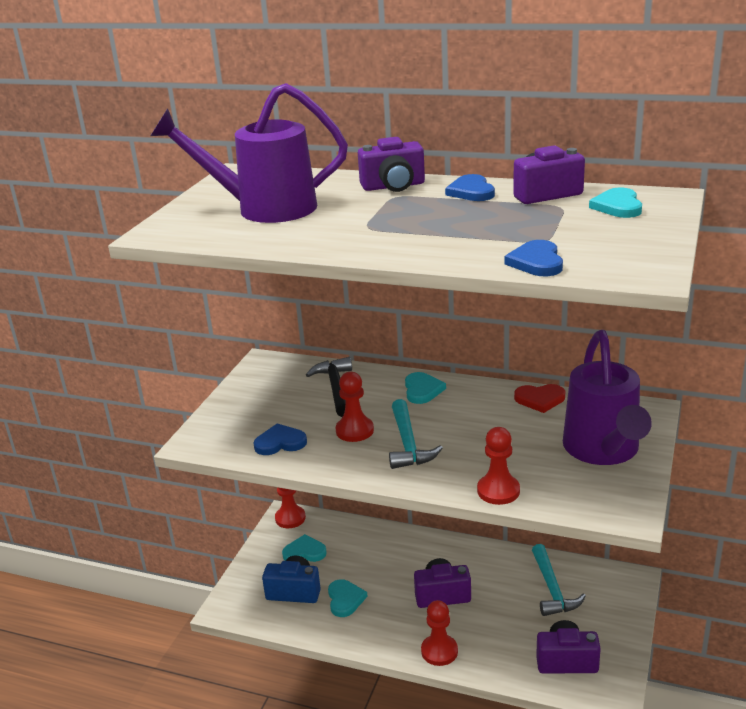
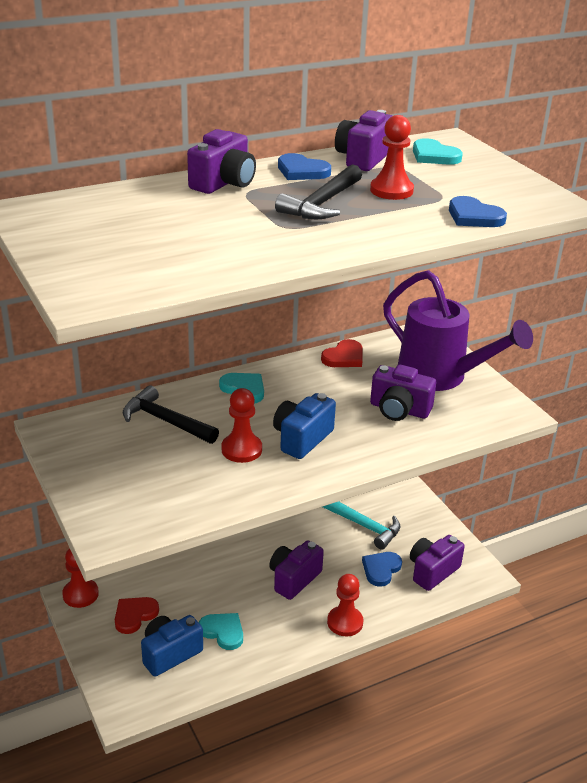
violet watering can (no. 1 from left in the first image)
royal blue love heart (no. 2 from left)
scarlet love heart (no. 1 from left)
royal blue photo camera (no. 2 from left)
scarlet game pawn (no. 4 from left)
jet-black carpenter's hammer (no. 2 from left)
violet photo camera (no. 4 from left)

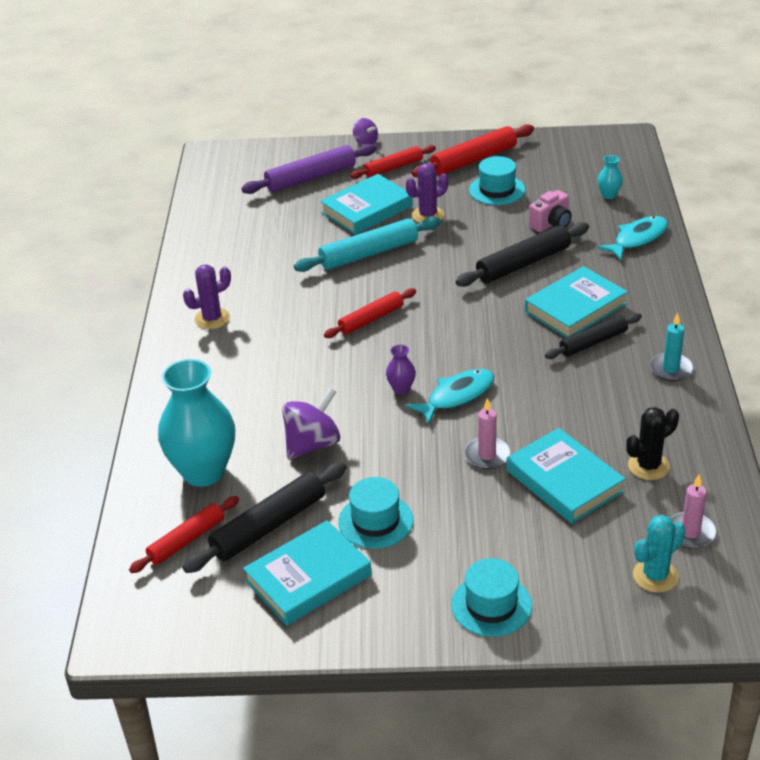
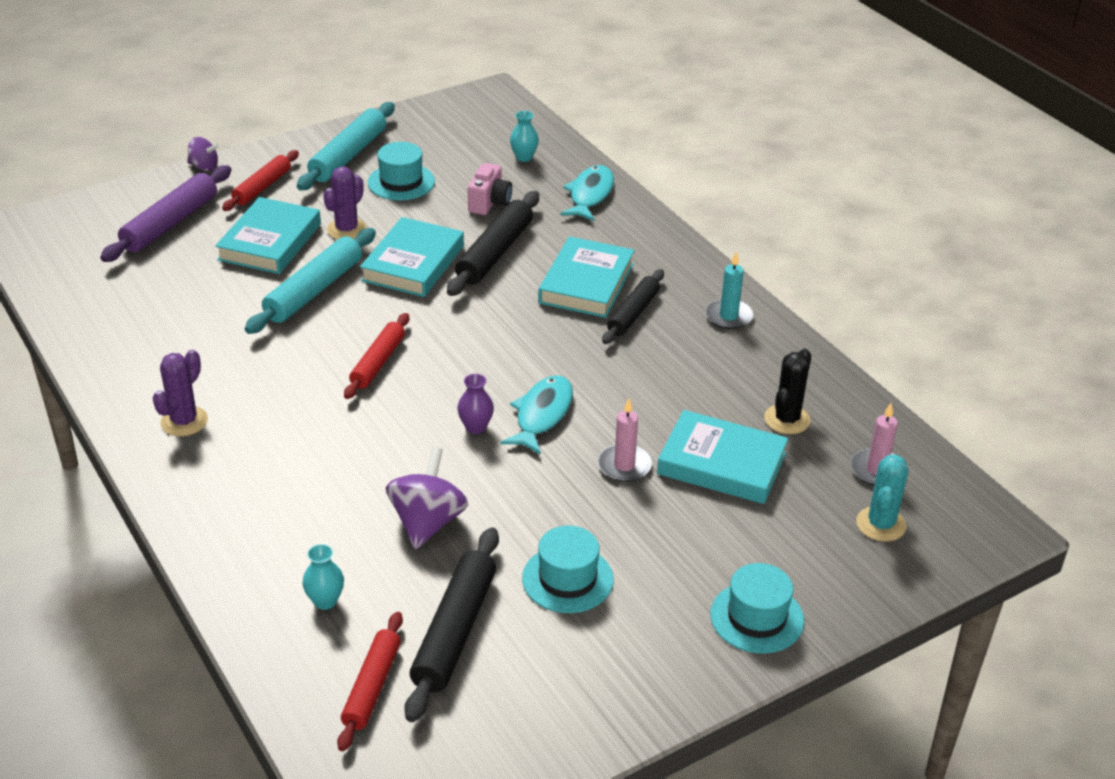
aqua vase (no. 1 from left)
aqua book (no. 2 from left)
aqua dough roller (no. 2 from left)

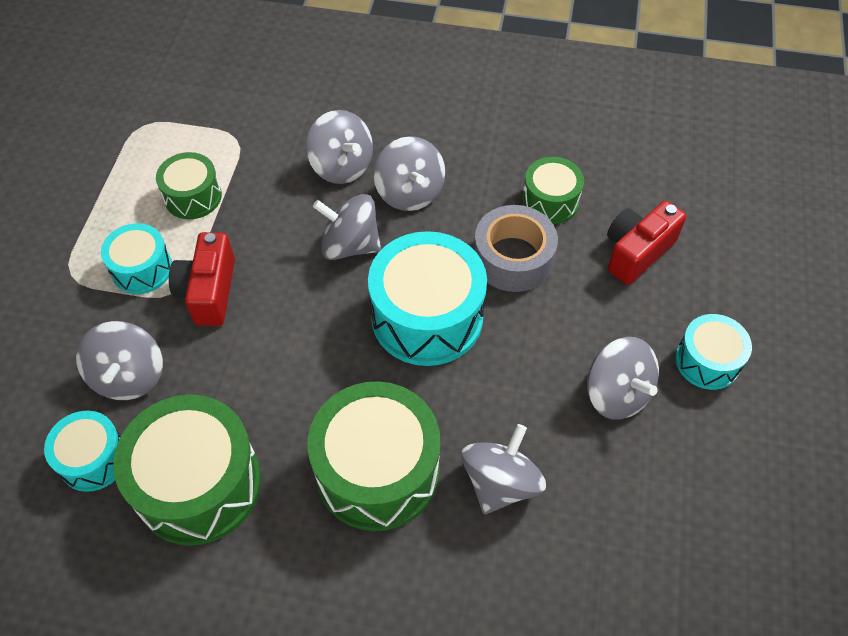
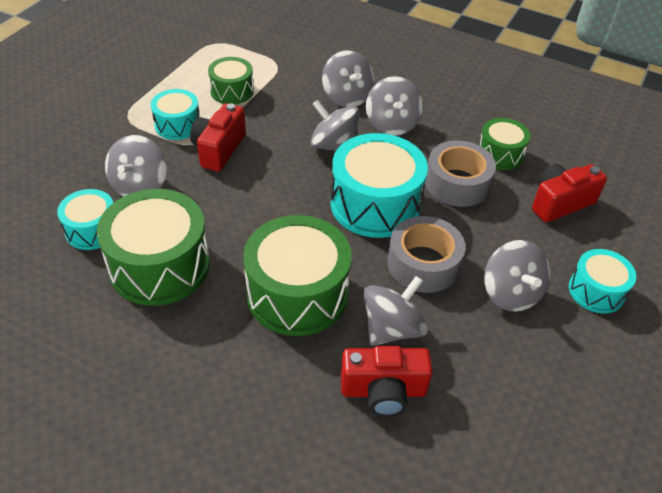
scarlet photo camera (no. 2 from left)
grey tape (no. 1 from left)

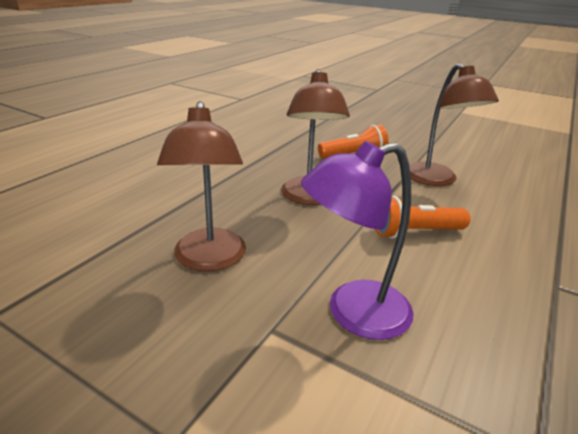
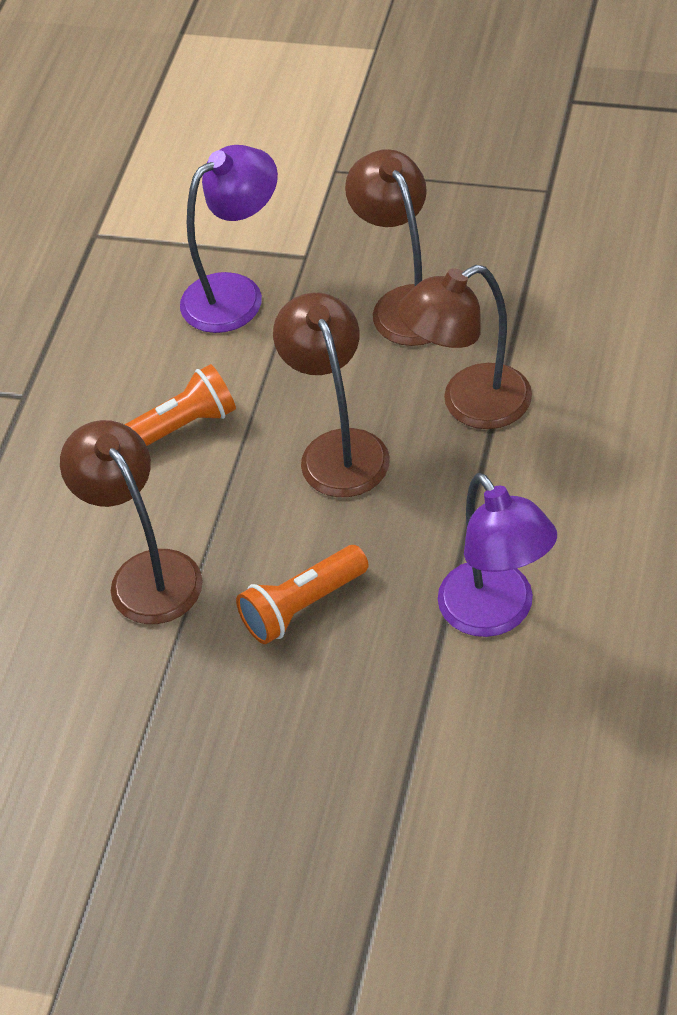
brown lamp (no. 4 from left)
violet lamp (no. 2 from left)

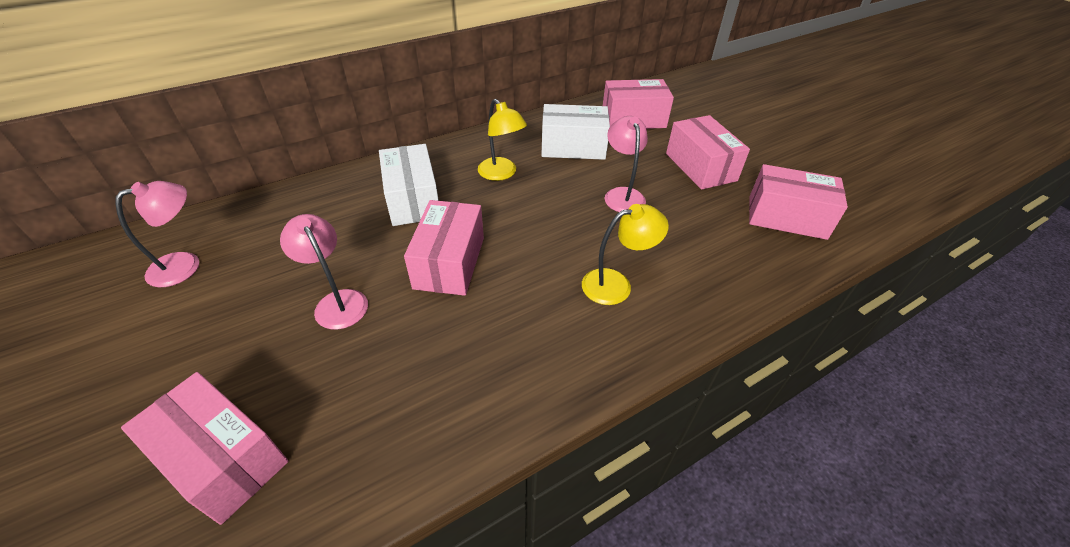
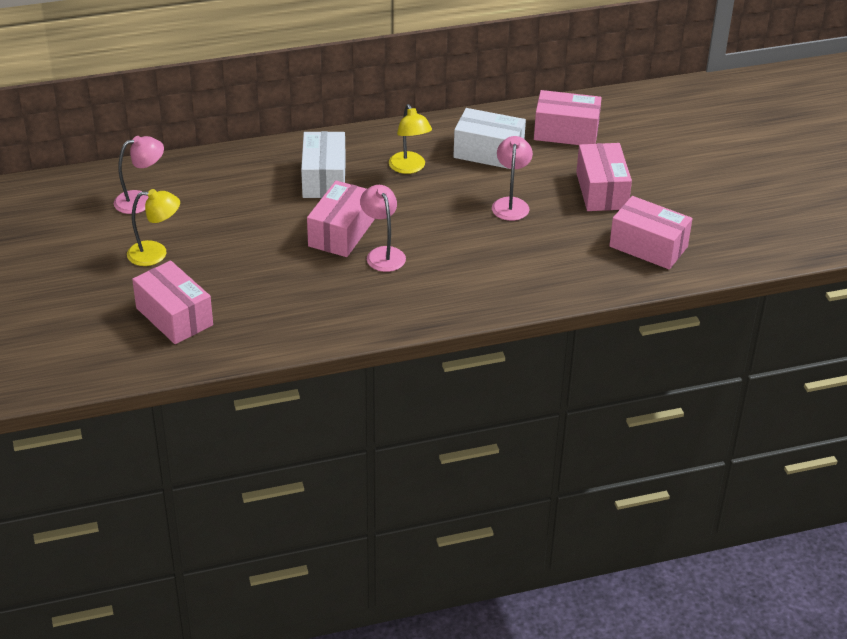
pink lamp (no. 2 from left)
golden lamp (no. 1 from left)

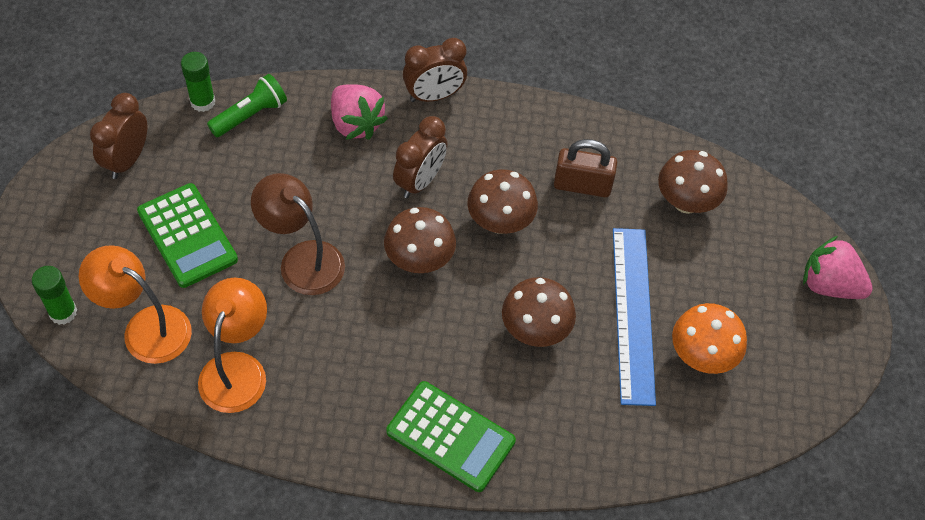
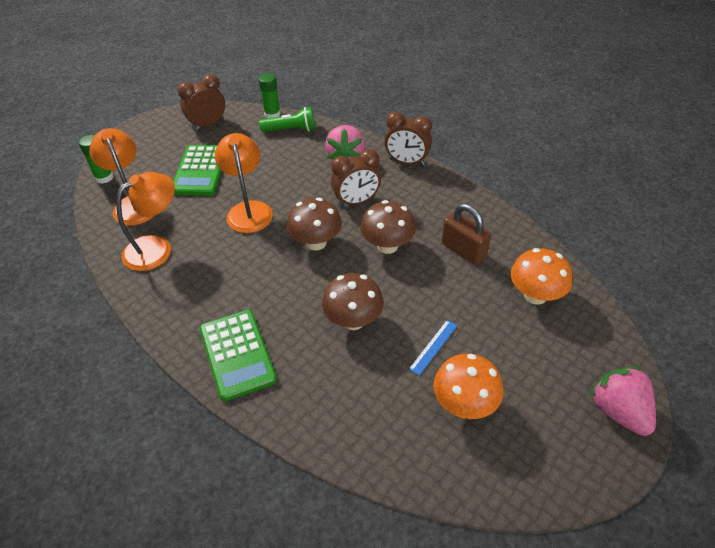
bright orange lamp (no. 3 from left)
royal blue straightedge
bright orange mushroom (no. 2 from left)

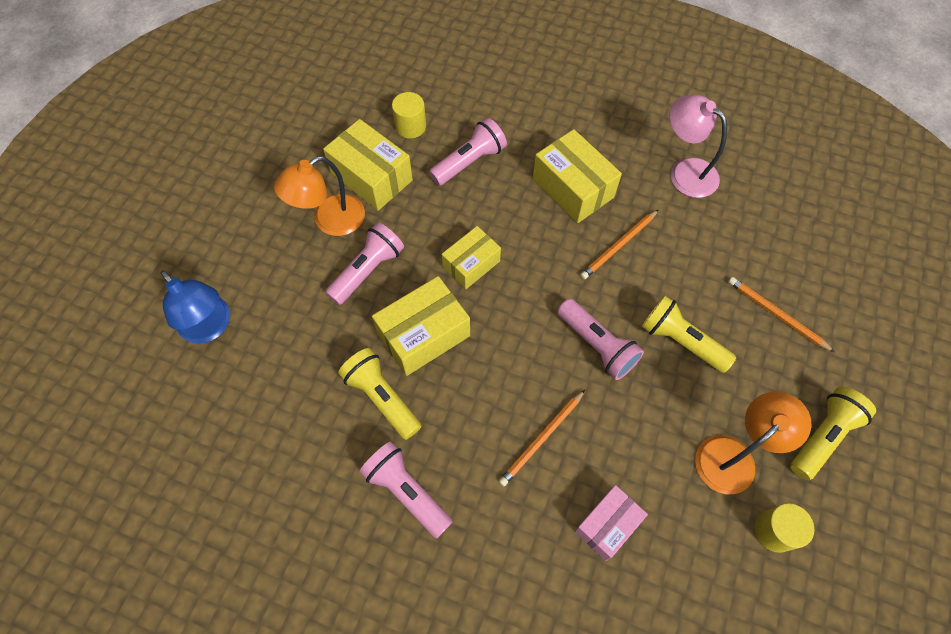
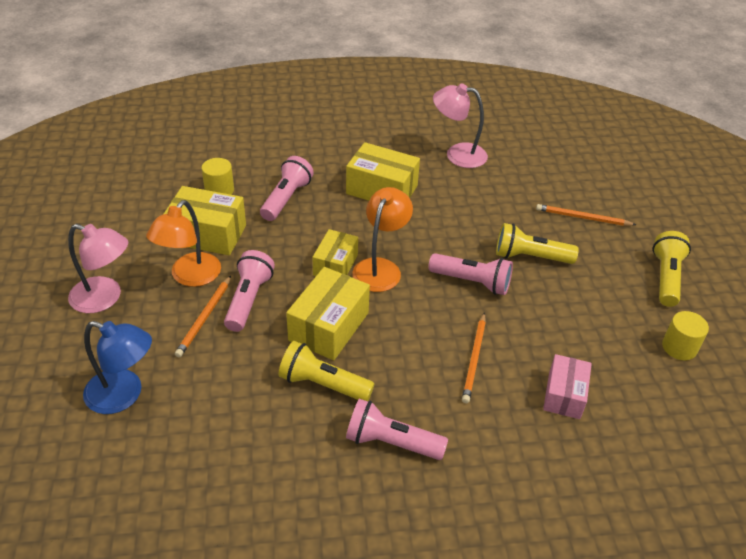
bright orange lead pencil (no. 1 from left)
bright orange lamp (no. 2 from left)
pink lamp (no. 1 from left)

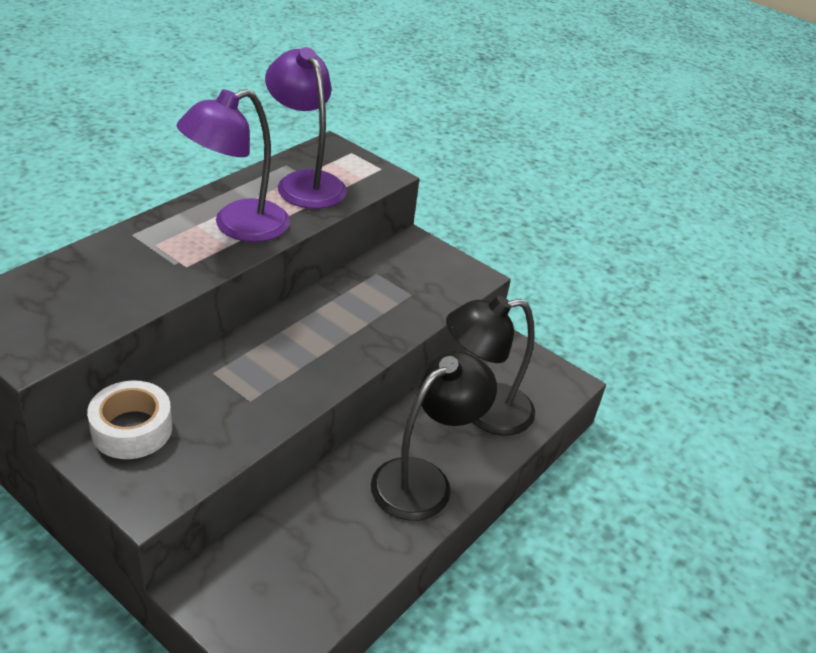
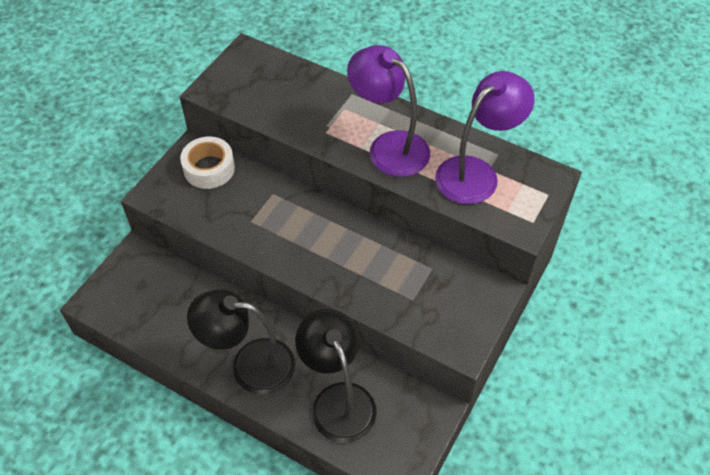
jet-black lamp (no. 1 from left)

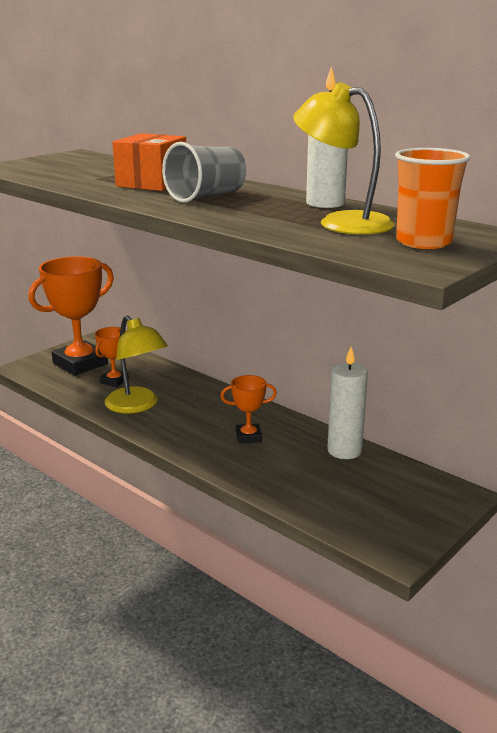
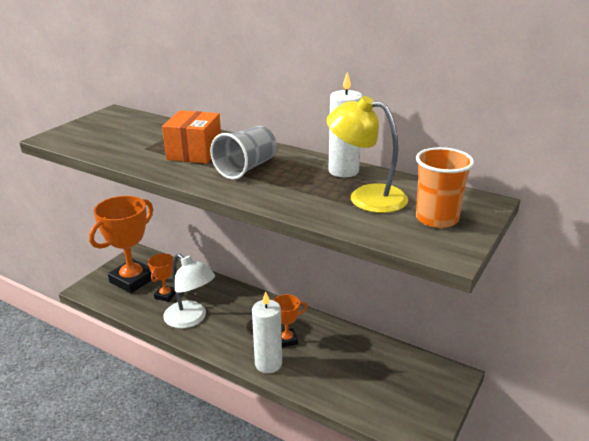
white lamp
white candle (no. 1 from left)

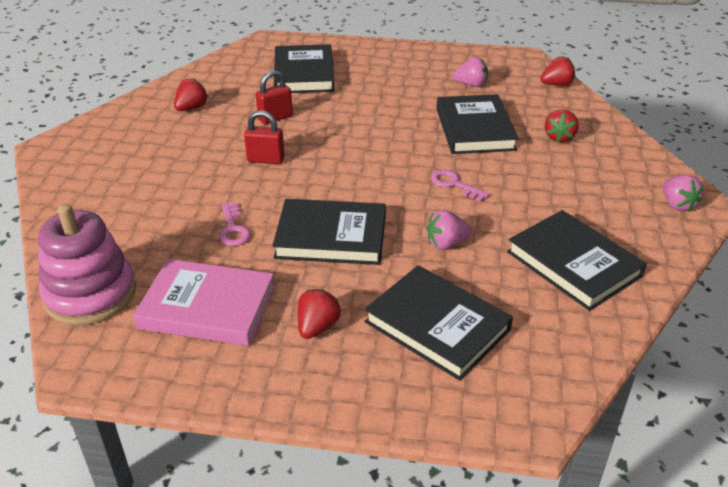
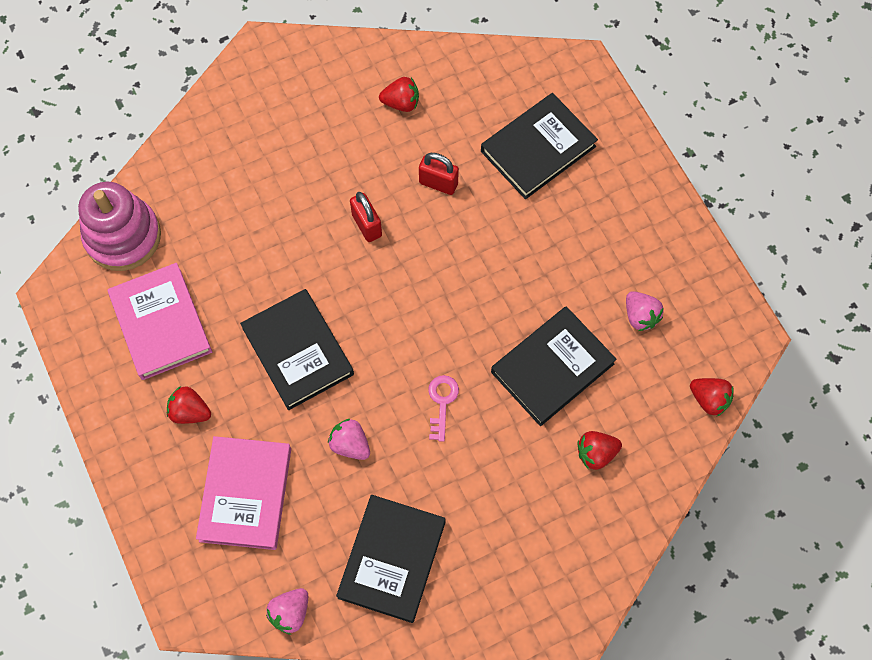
pink latchkey (no. 1 from left in the first image)
scarlet toy strawberry (no. 1 from left)
pink book (no. 2 from left)
pink toy strawberry (no. 1 from left)

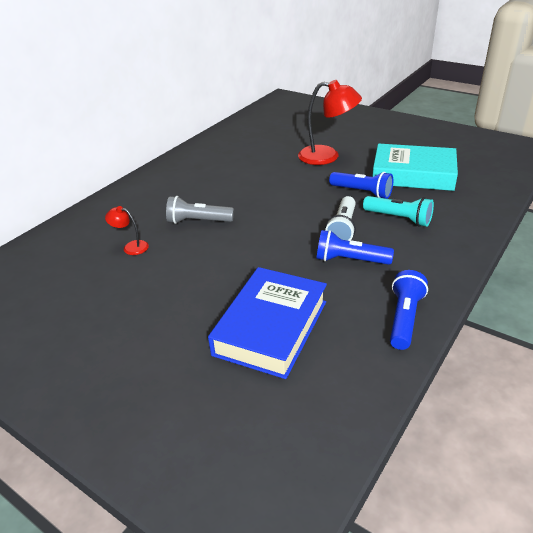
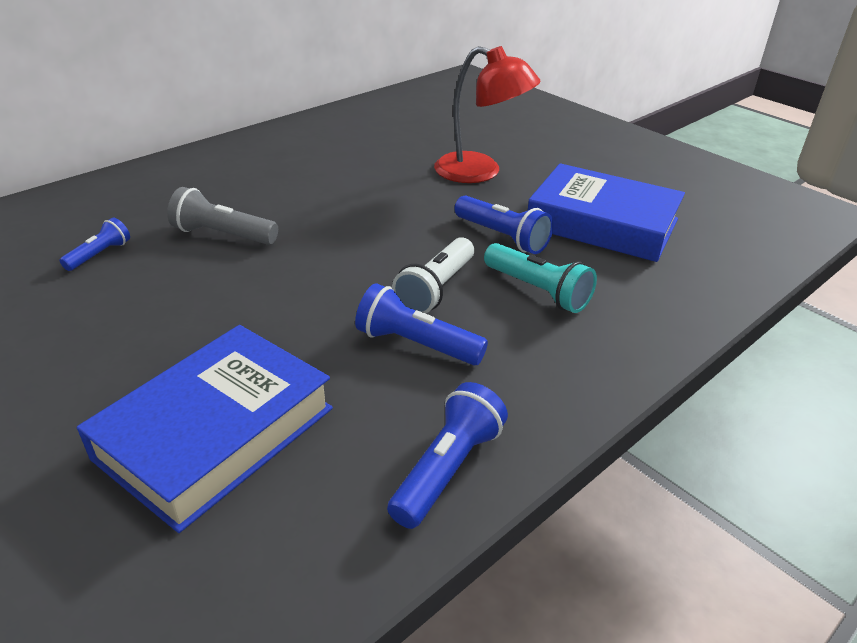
royal blue torch (no. 1 from left)
royal blue book (no. 2 from left)

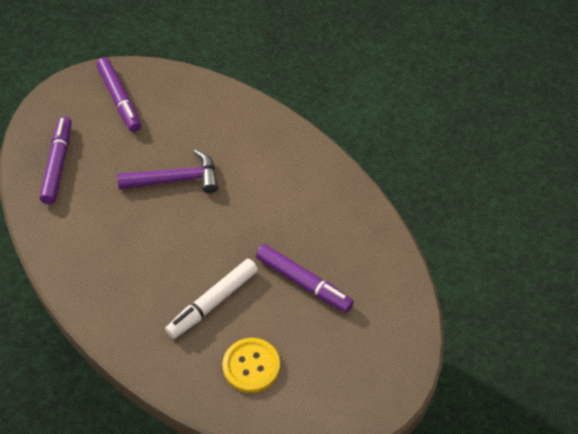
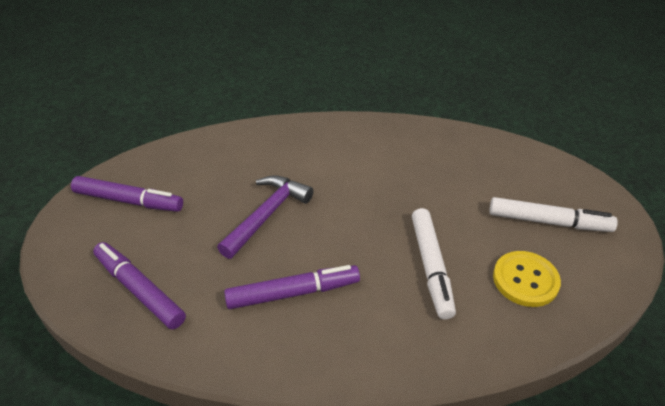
violet felt pen (no. 3 from left)
white felt pen (no. 2 from left)

